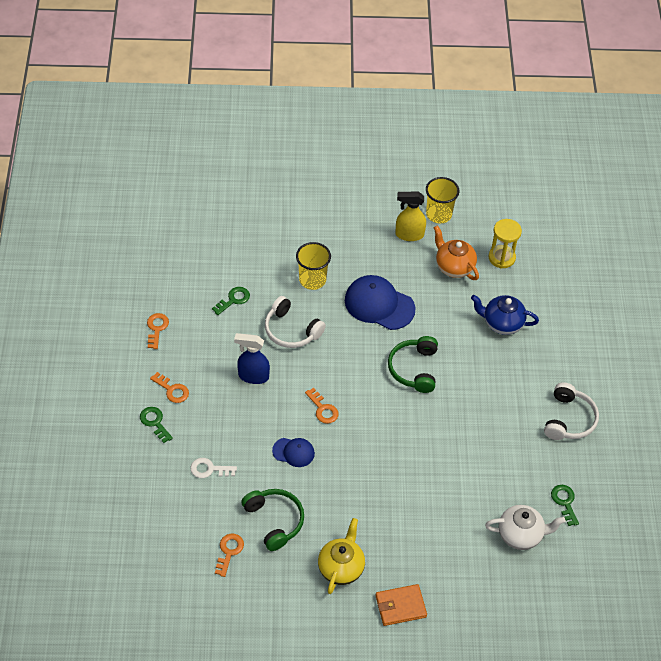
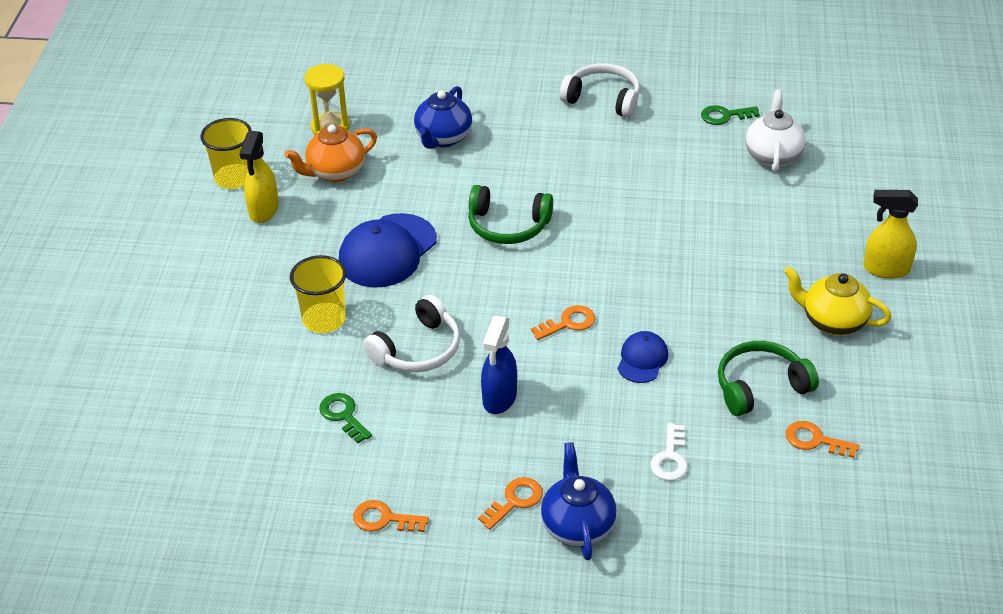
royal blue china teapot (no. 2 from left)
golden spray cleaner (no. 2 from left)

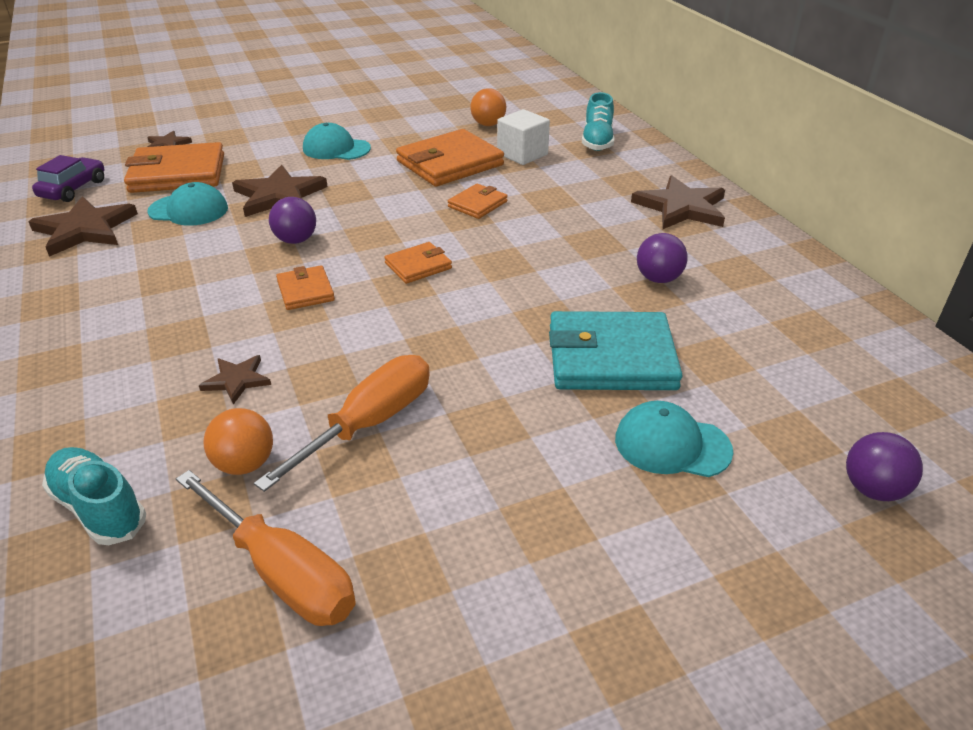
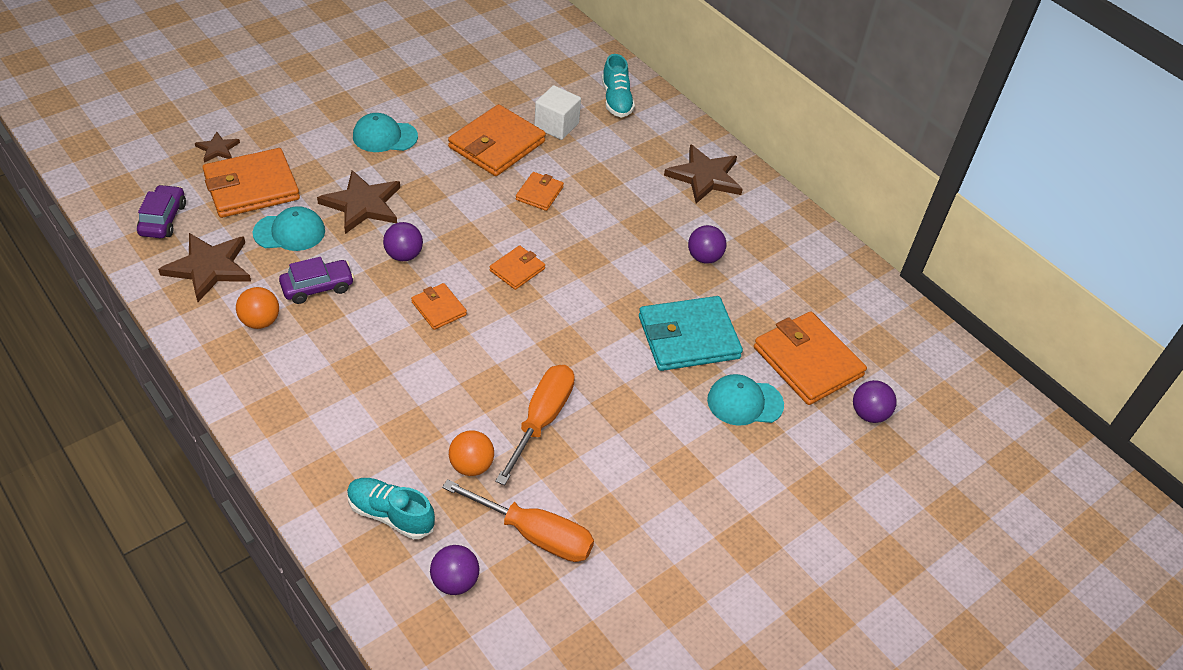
brown star shape (no. 3 from left in the first image)
bright orange sphere (no. 1 from left)
violet toy car (no. 2 from left)
violet sphere (no. 2 from left)
bright orange wallet (no. 6 from left)

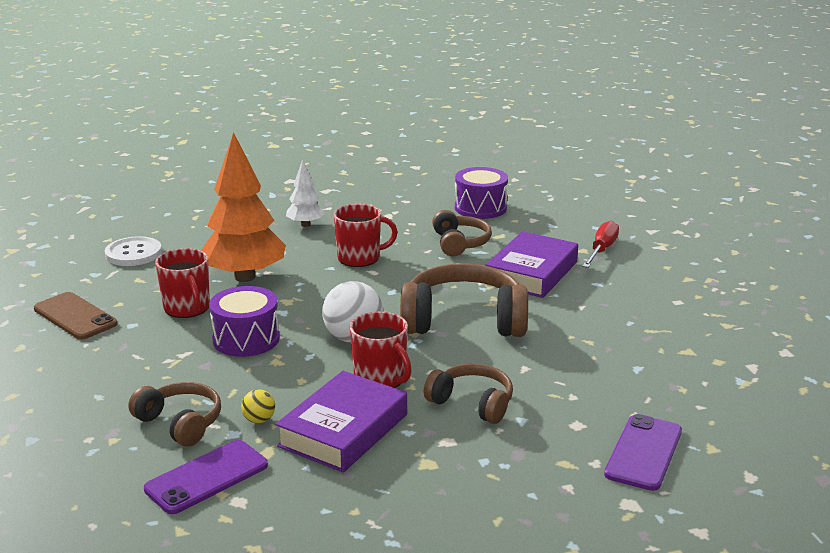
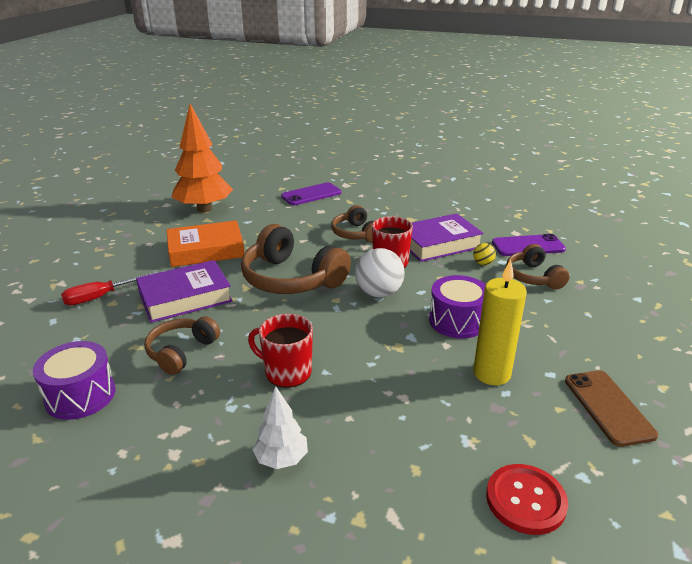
scarlet shirt button
golden candle
bright orange fir tree
bright orange book

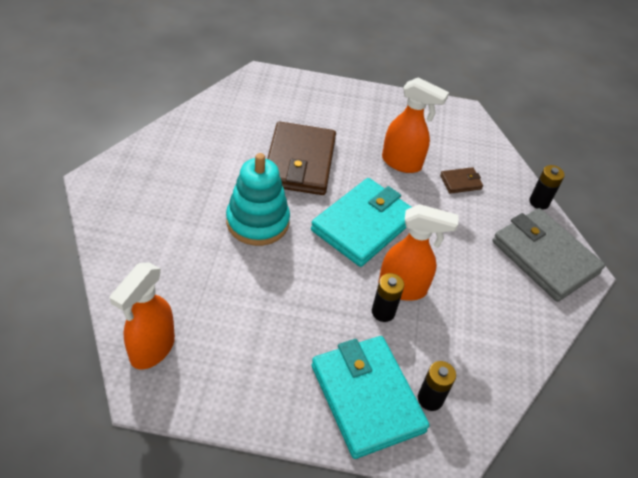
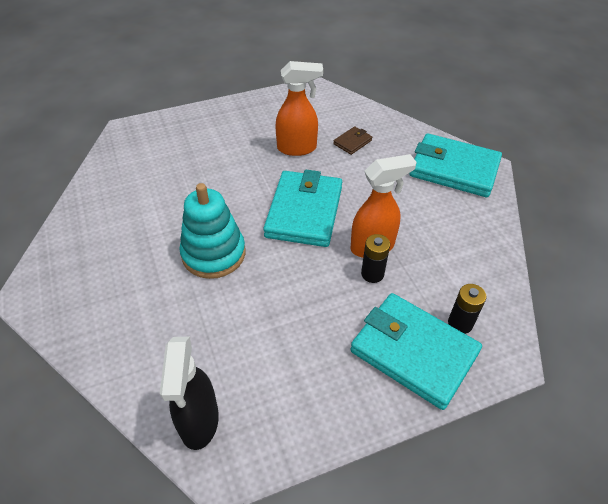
jet-black spray cleaner
brown wallet (no. 1 from left in the first image)
aqua wallet (no. 3 from left)
jet-black power cell (no. 3 from left in the first image)

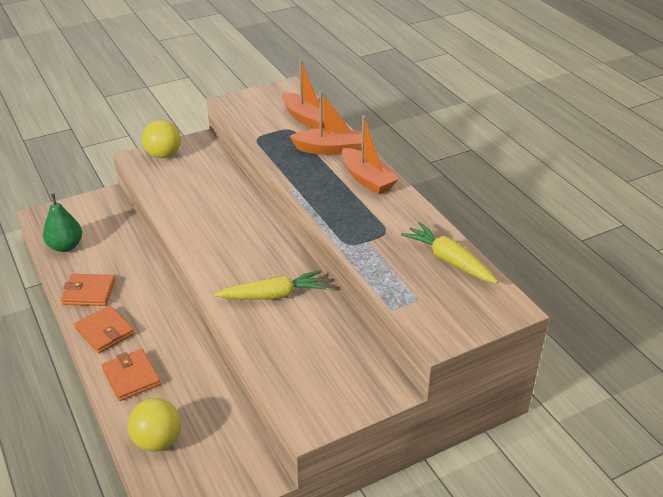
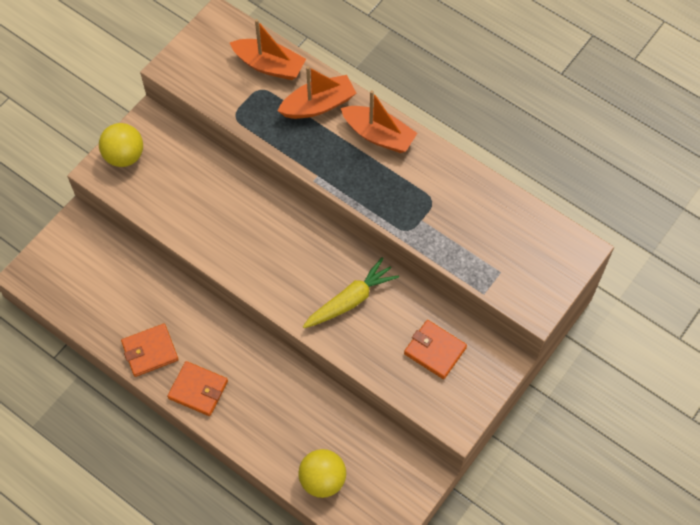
green toy pear
bright orange wallet (no. 3 from left)
golden root vegetable (no. 2 from left in the first image)

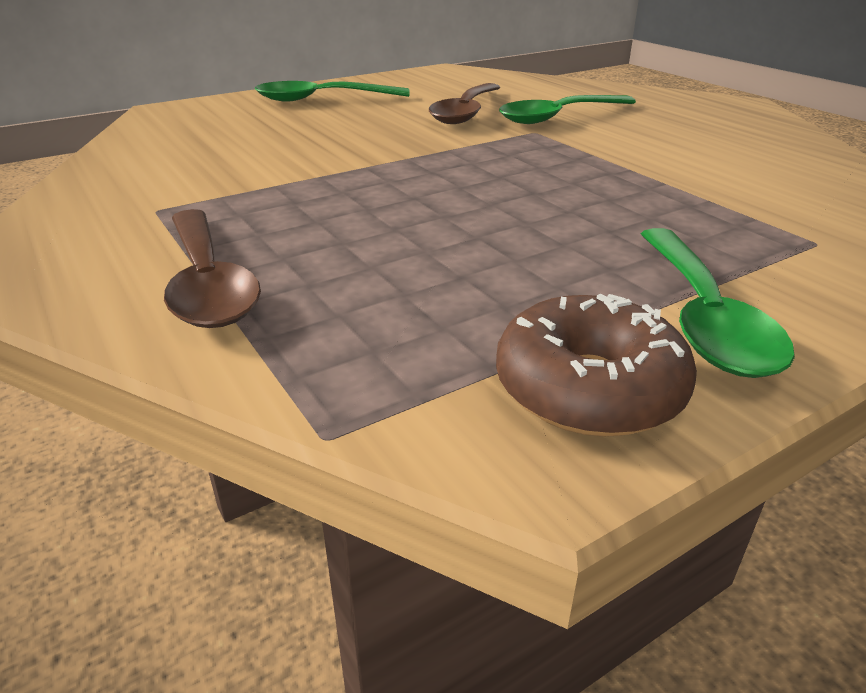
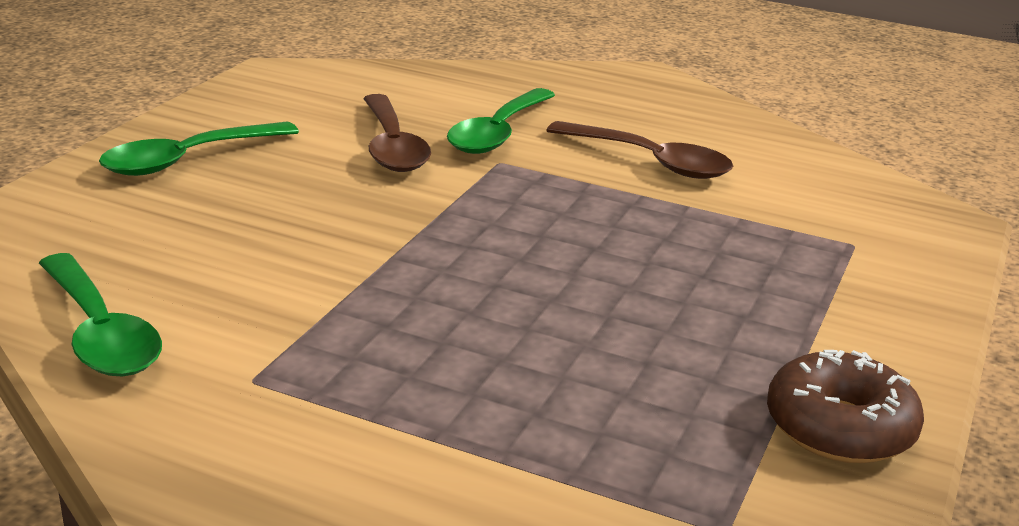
brown spoon (no. 2 from left)
green spoon (no. 1 from left)

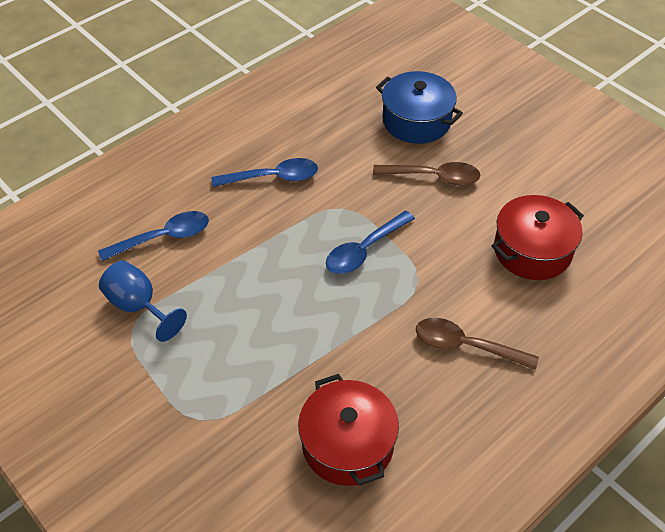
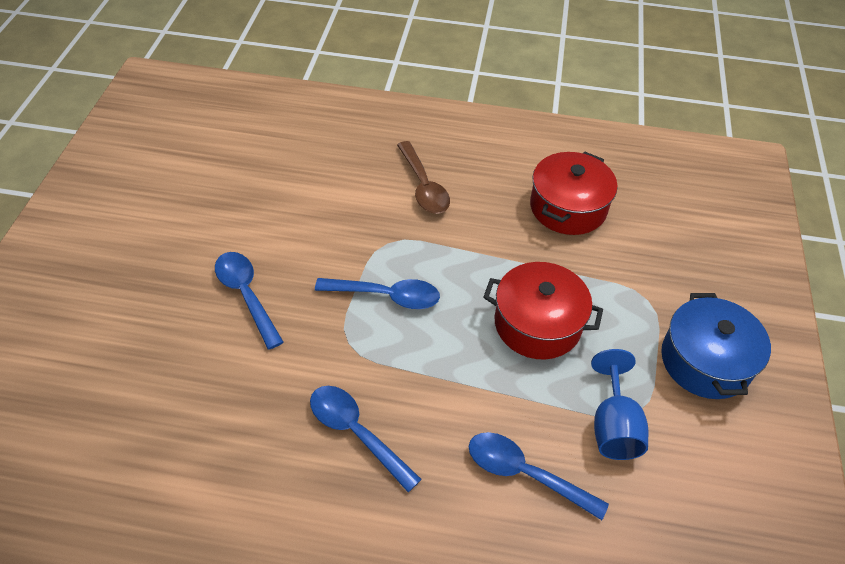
royal blue spoon (no. 1 from left)
royal blue stockpot
scarlet stockpot (no. 1 from left)

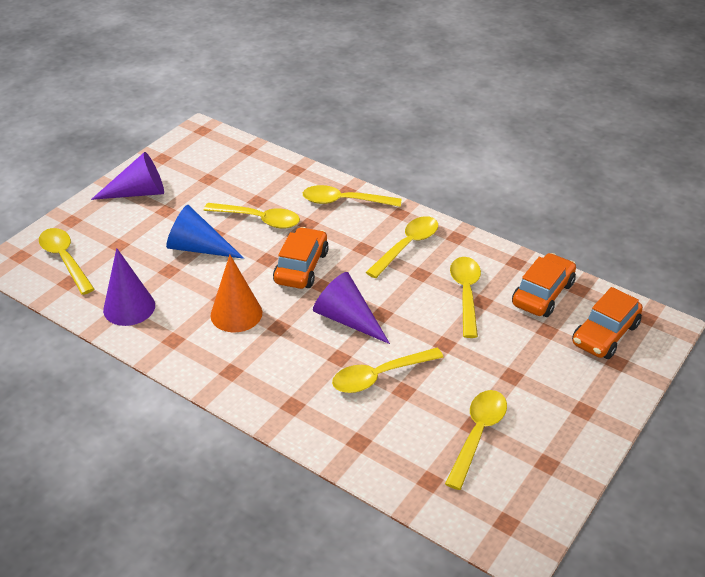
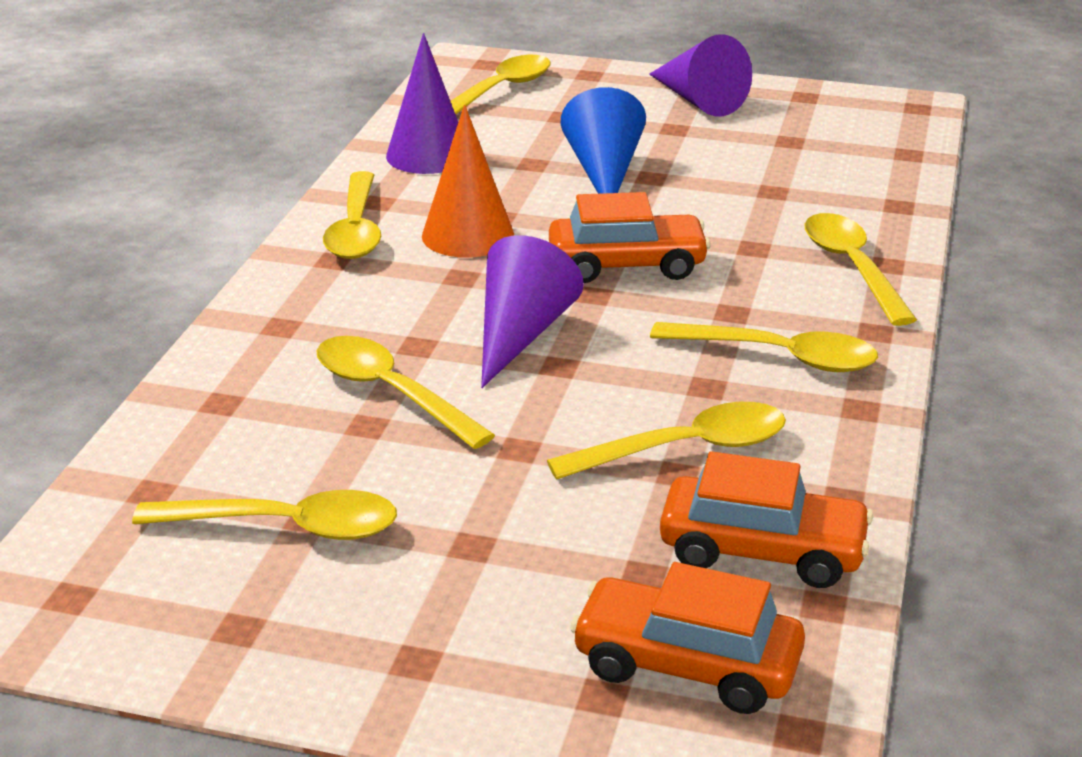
golden spoon (no. 2 from left)

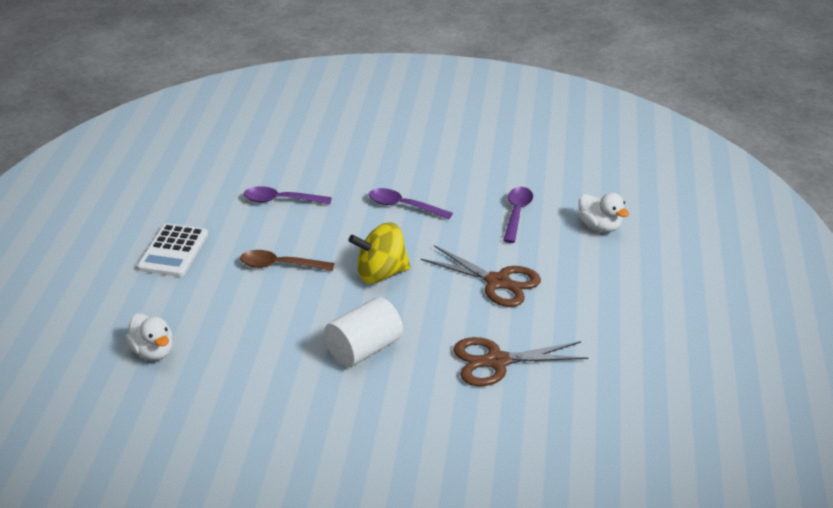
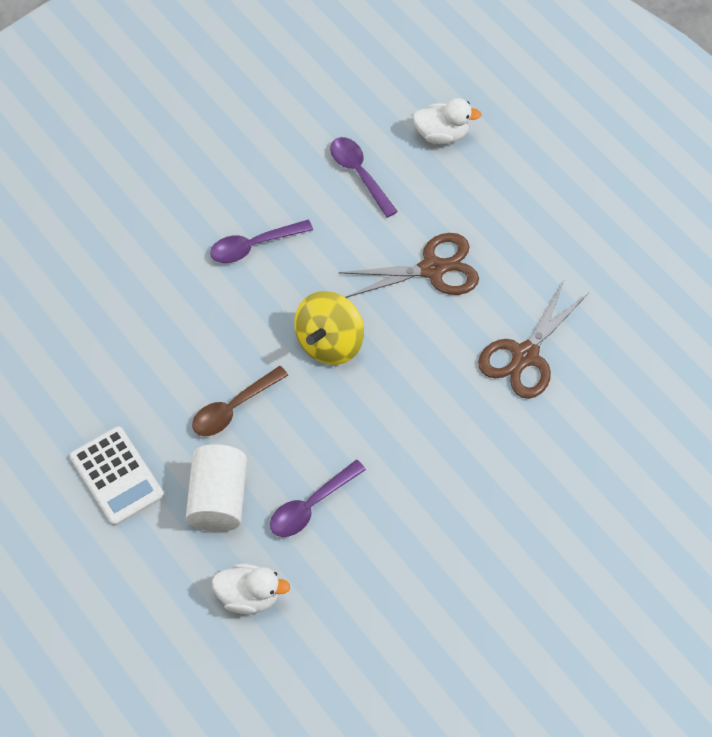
violet spoon (no. 2 from left)
white cylinder shape

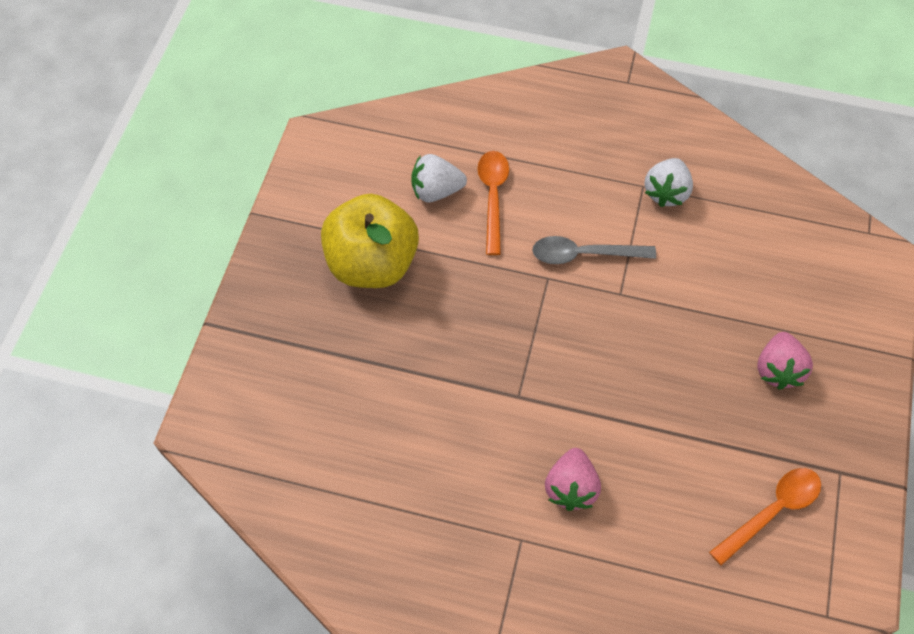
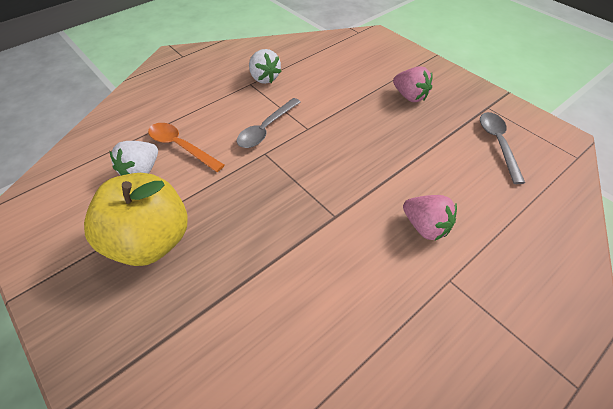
grey spoon (no. 2 from left)

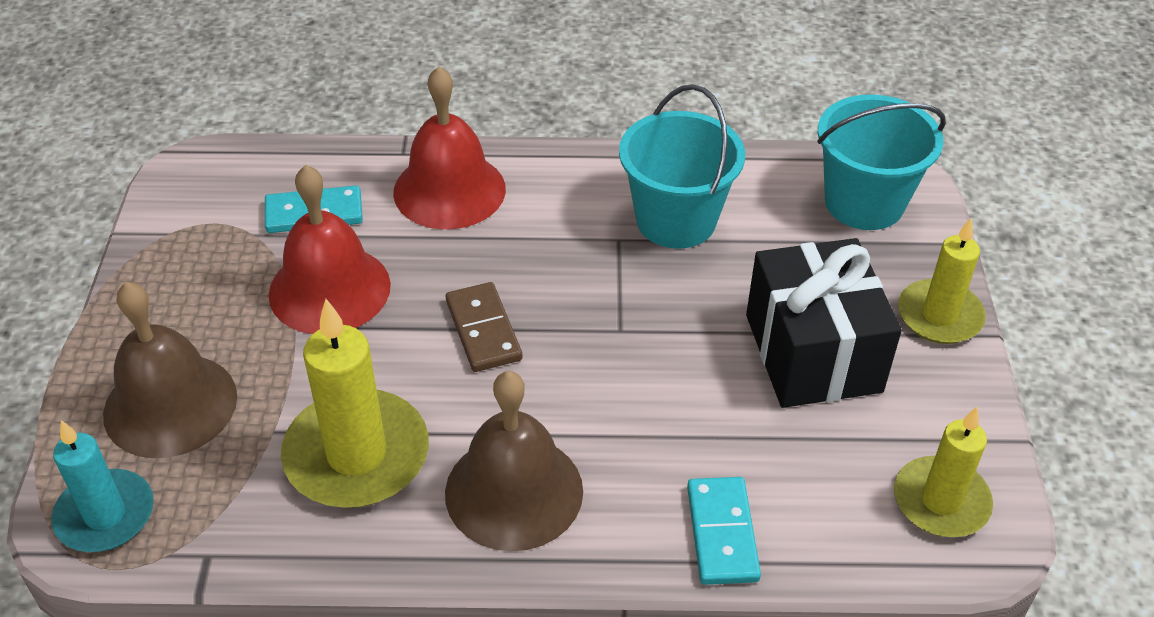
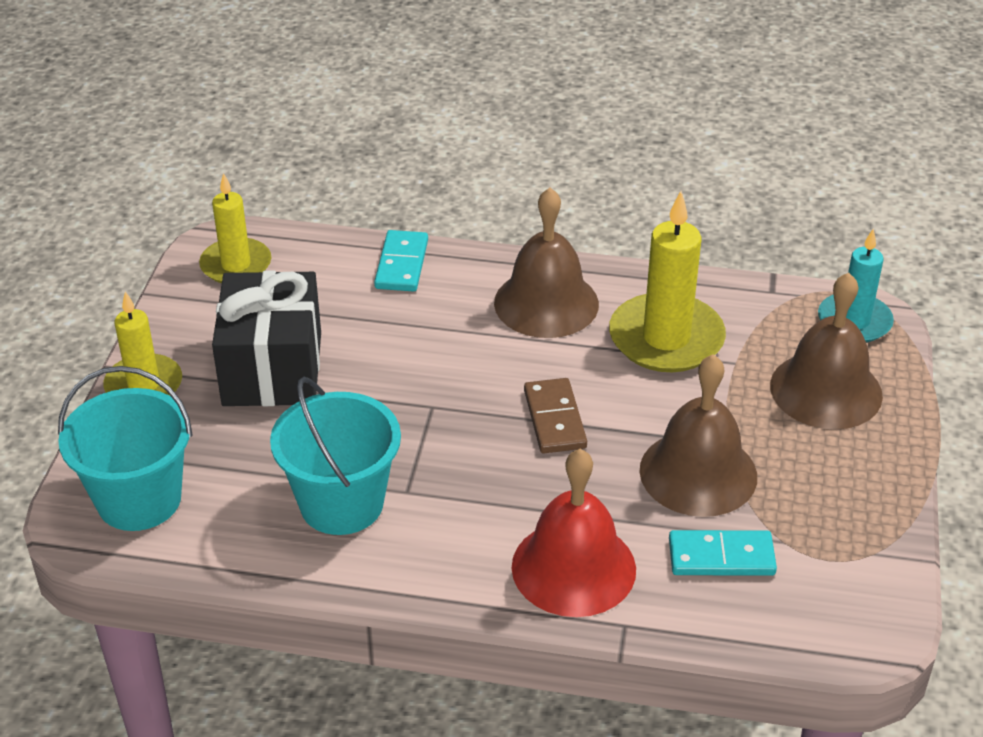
brown school bell (no. 2 from left)

